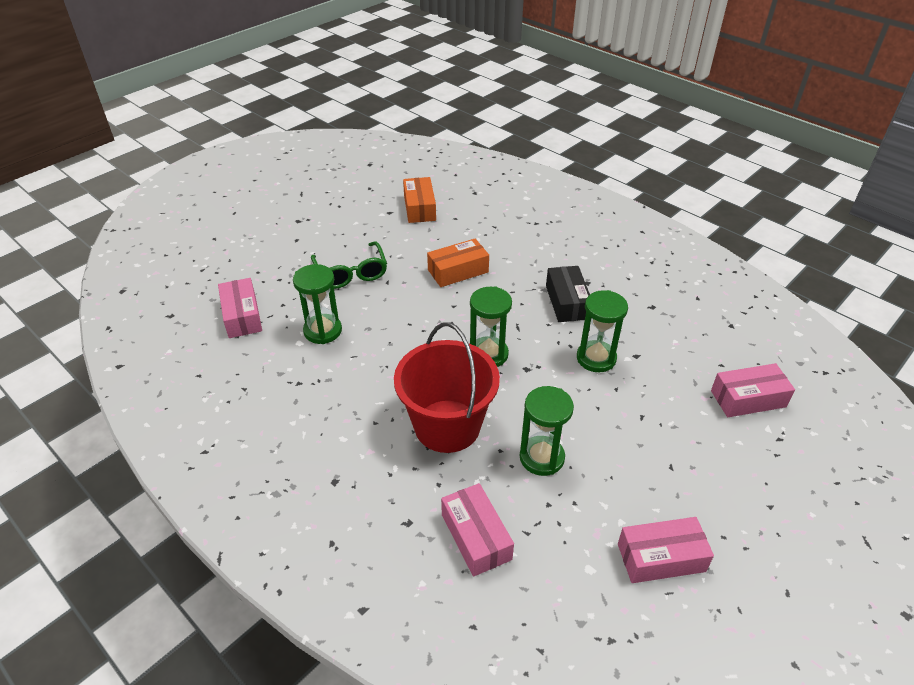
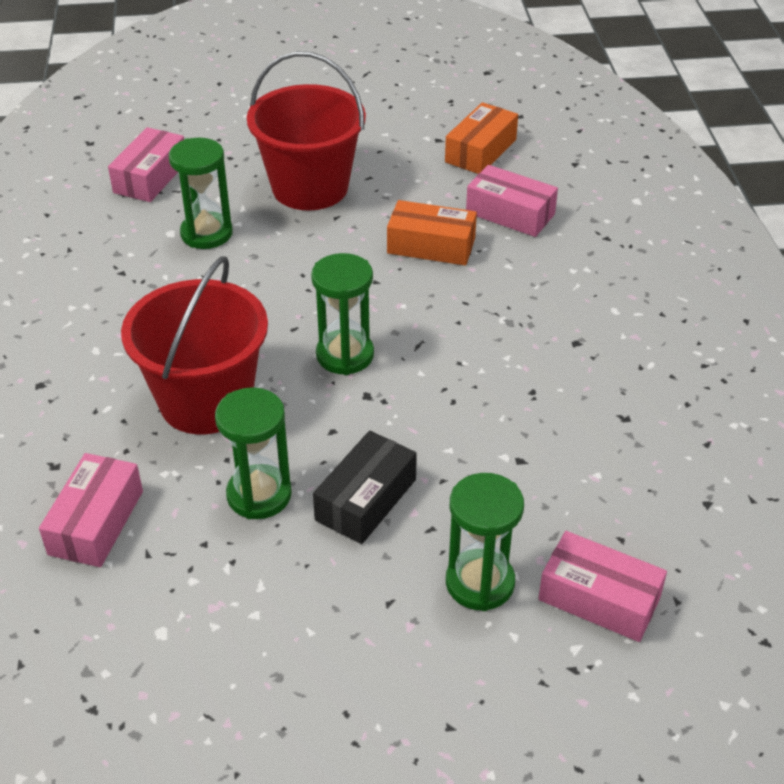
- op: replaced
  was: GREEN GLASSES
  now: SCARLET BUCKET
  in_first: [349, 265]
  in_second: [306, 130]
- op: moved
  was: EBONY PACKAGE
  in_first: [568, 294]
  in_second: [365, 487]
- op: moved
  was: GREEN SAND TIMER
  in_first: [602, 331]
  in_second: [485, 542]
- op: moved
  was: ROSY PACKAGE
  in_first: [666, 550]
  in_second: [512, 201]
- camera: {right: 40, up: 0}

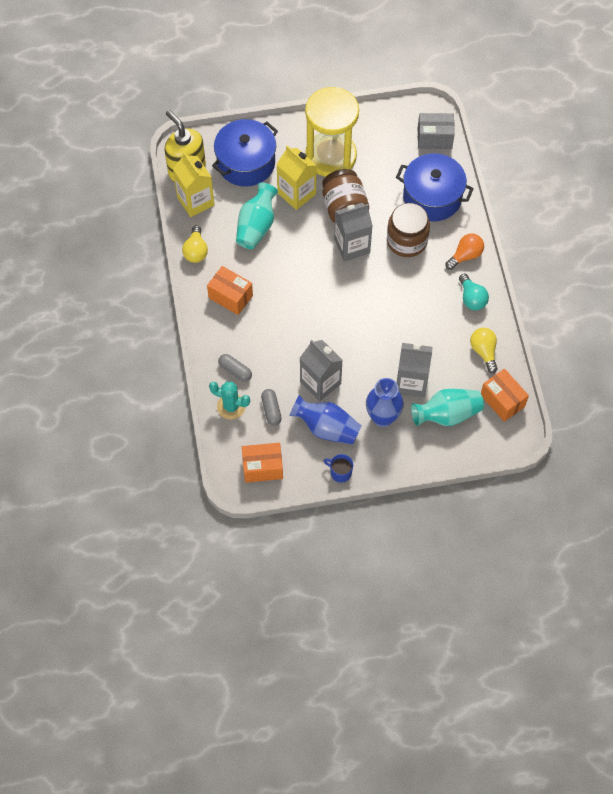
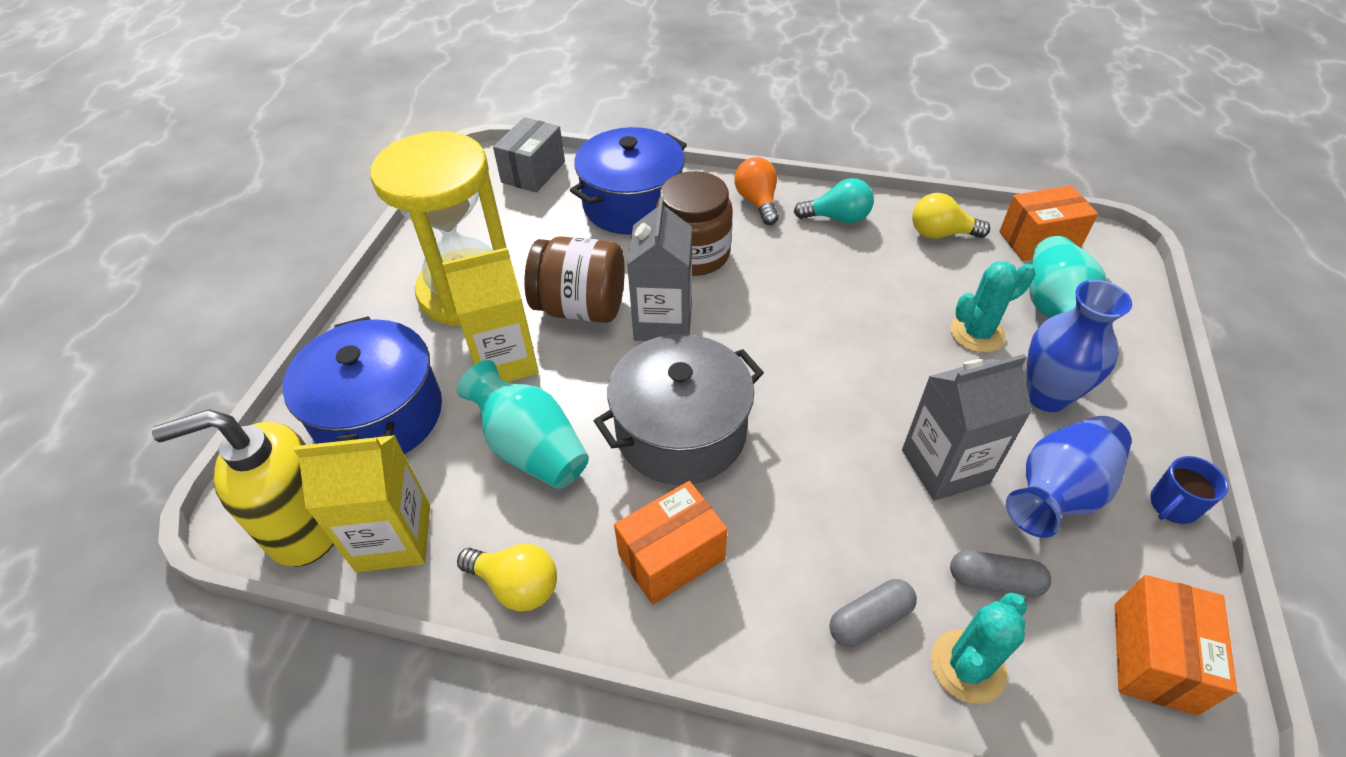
- op: replaced
  was: GREY MILK CARTON
  now: AQUA CACTUS
  in_first: [414, 370]
  in_second: [992, 307]
- op: added
  now: GREY POT
  in_second: [679, 409]
- camera: {right: -65, up: -15}

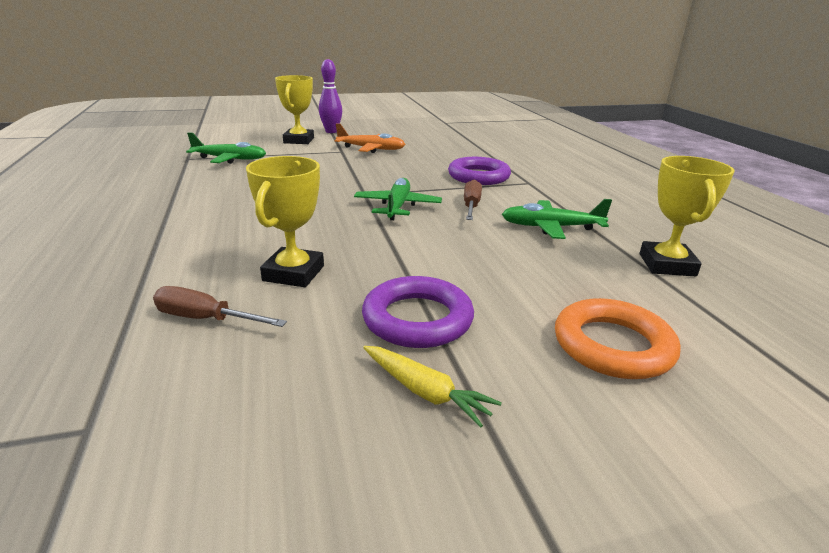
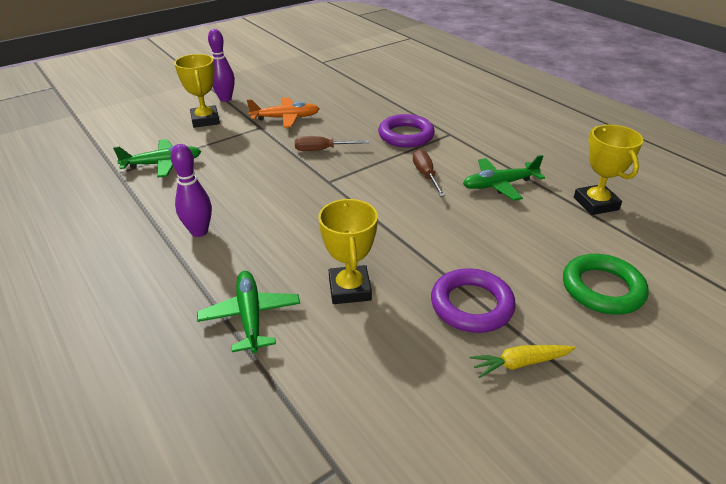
- op: moved
  was: RUSSET SCREWDRIVER
  in_first: [220, 306]
  in_second: [332, 143]
- op: moved
  was: GREEN PLANE
  in_first: [398, 199]
  in_second: [248, 312]
- op: turned
  was: YELLOW CARROT
  in_first: [432, 386]
  in_second: [523, 361]
  clockwise: 150
- op: recoloured
  was: ORANGE-COLOURED TORUS
  now: GREEN TORUS
  in_first: [618, 338]
  in_second: [606, 284]
- op: added
  now: ROYAL PURPLE TENPIN
  in_second: [191, 190]
- camera: {right: -20, up: 10}

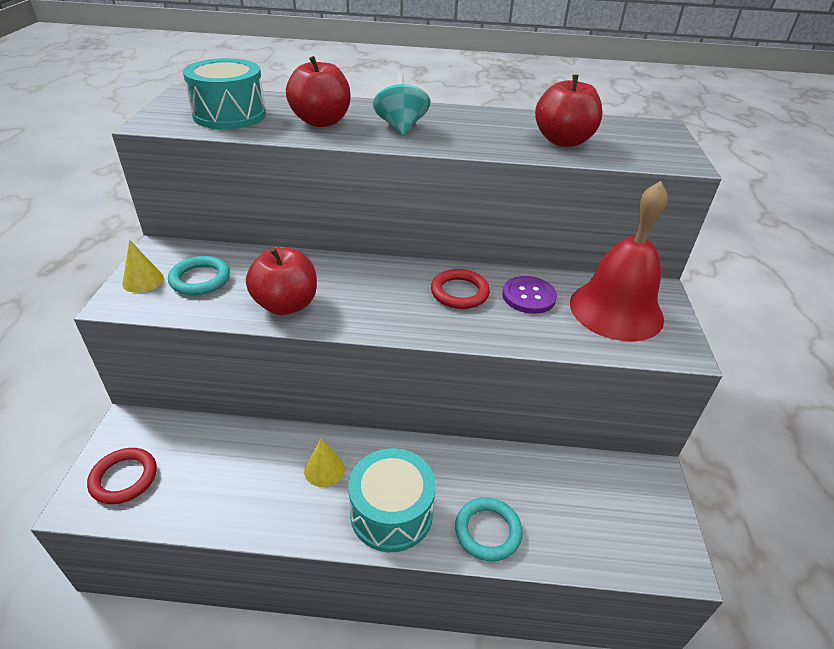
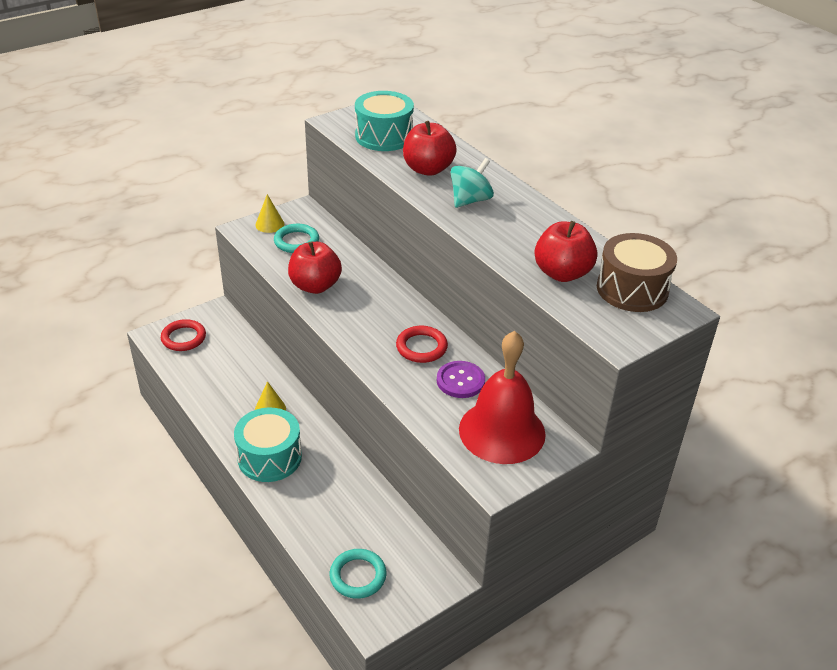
- op: moved
  was: AQUA TORUS
  in_first: [489, 529]
  in_second: [358, 574]
- op: added
  now: RUSSET TOY DRUM
  in_second: [637, 272]
- camera: {right: 50, up: 0}

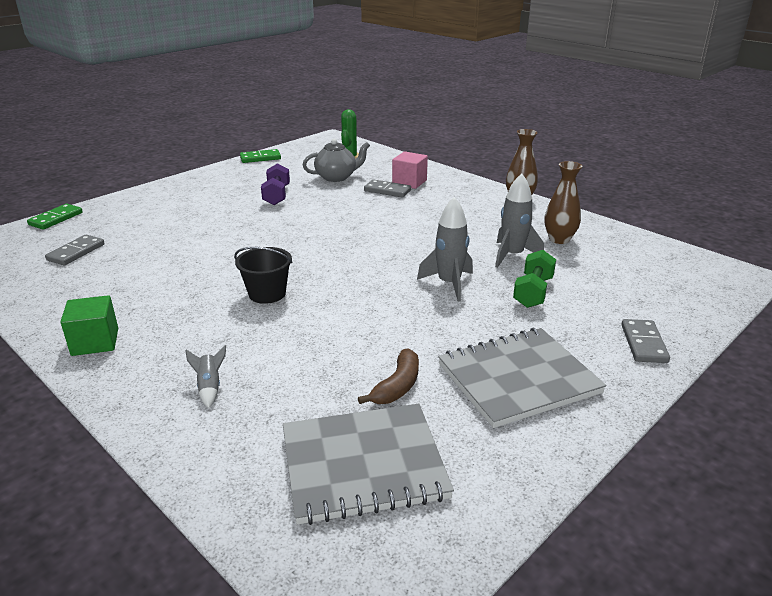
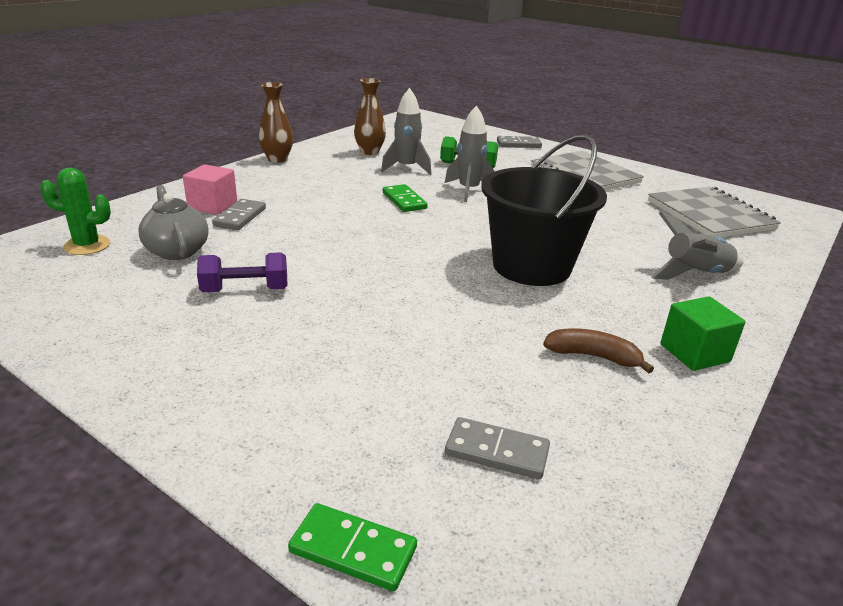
- op: resized
  was: GREY SPACESHIP
  in_first: [205, 376]
  in_second: [698, 245]
  ratio: 1.86
- op: resized
  was: EBONY BUCKET
  in_first: [263, 275]
  in_second: [544, 210]
  ratio: 1.93
- op: moved
  was: GREEN DOMINO PIECE
  in_first: [260, 156]
  in_second: [405, 198]
- op: moved
  was: RUSSET BANANA
  in_first: [388, 376]
  in_second: [598, 350]
- camera: {right: -100, up: 0}

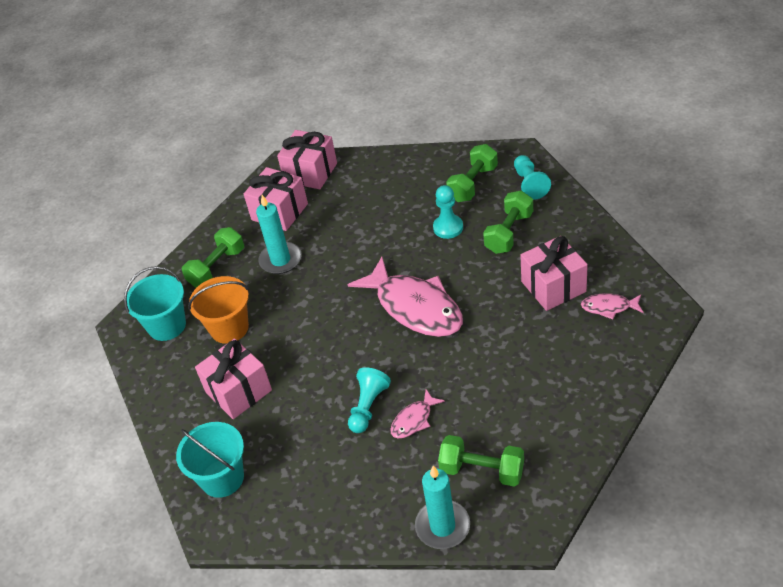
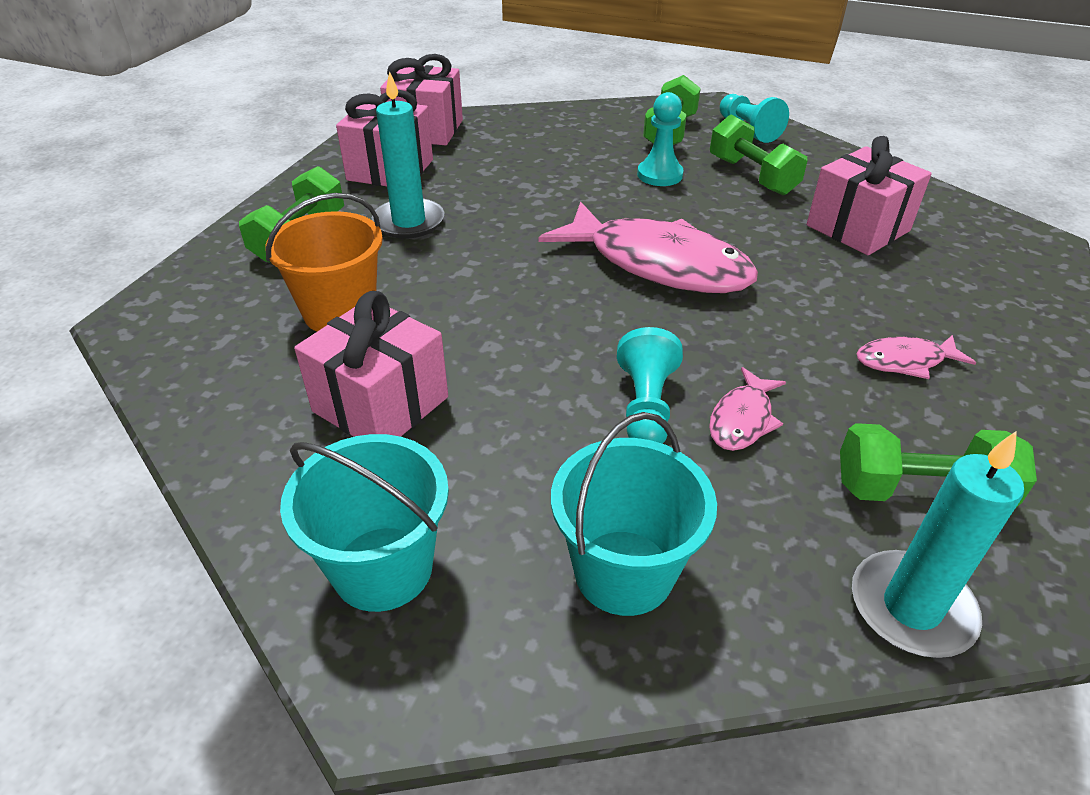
- op: moved
  was: AQUA BUCKET
  in_first: [155, 303]
  in_second: [634, 514]
- op: turned
  was: GREEN HAND WEIGHT
  in_first: [508, 222]
  in_second: [759, 155]
  clockwise: -45
- op: moved
  was: ROSY FISH
  in_first: [612, 306]
  in_second: [916, 357]
- camera: {right: -20, up: -5}

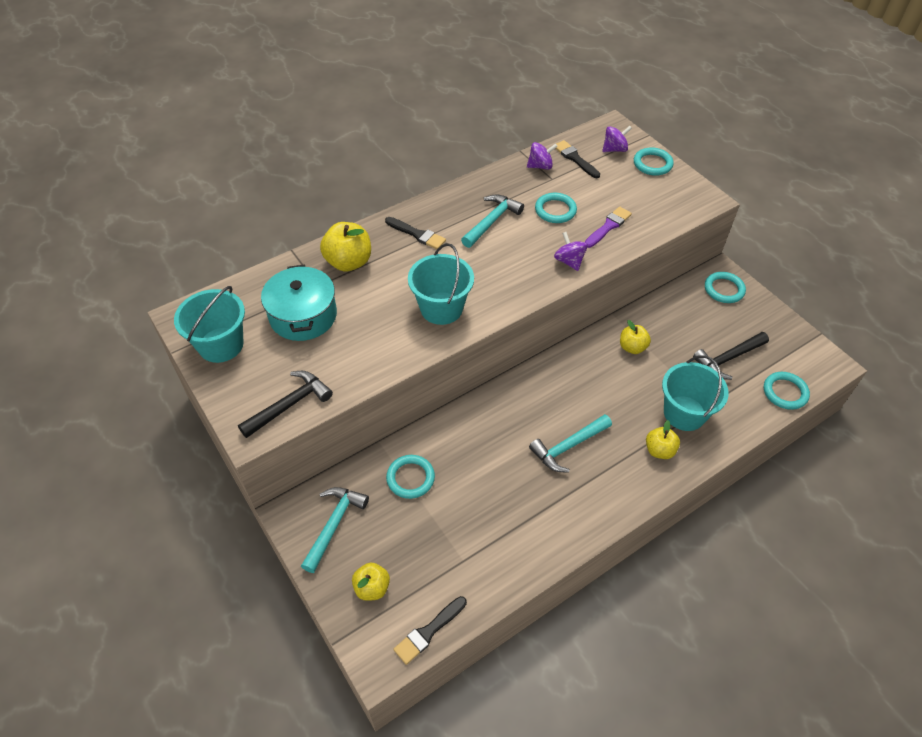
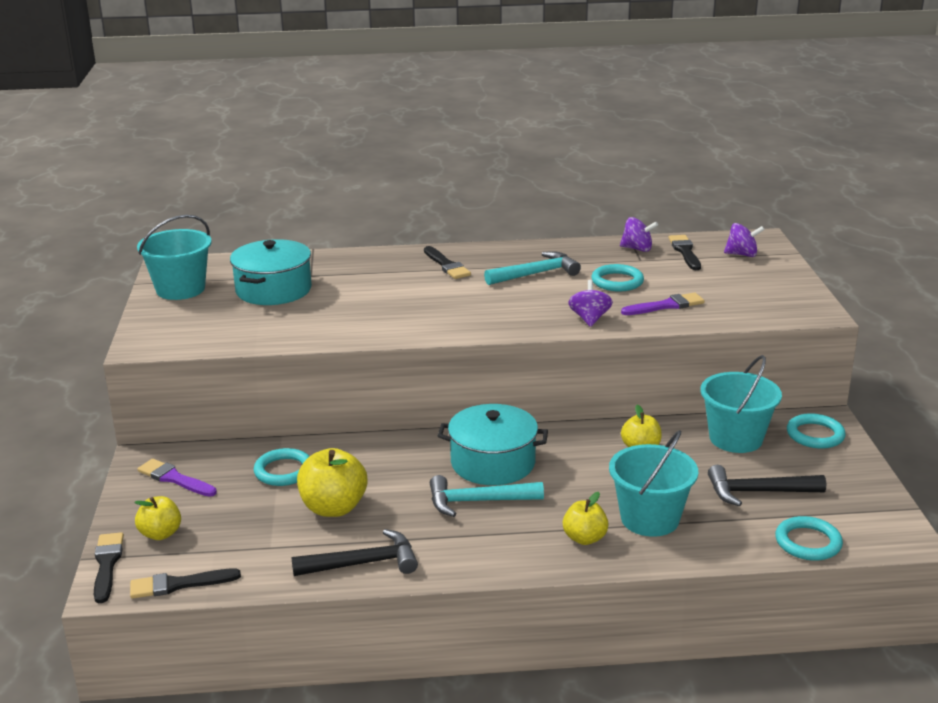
- op: moved
  was: EBONY CARPENTER'S HAMMER
  in_first: [285, 404]
  in_second: [354, 552]
- op: replaced
  was: AQUA CARPENTER'S HAMMER
  now: ROYAL PURPLE PAINT BRUSH
  in_first: [335, 530]
  in_second: [177, 478]
- op: moved
  was: YELLOW APPLE FRUIT
  in_first: [345, 247]
  in_second: [332, 482]
- op: moved
  was: AQUA BUCKET
  in_first: [441, 284]
  in_second: [741, 404]
- op: removed
  was: AQUA TORUS
  in_first: [654, 161]
- op: added
  now: EBONY PAINT BRUSH
  in_second: [109, 567]
- op: added
  now: AQUA POT
  in_second: [493, 444]
- camera: {right: 30, up: -25}

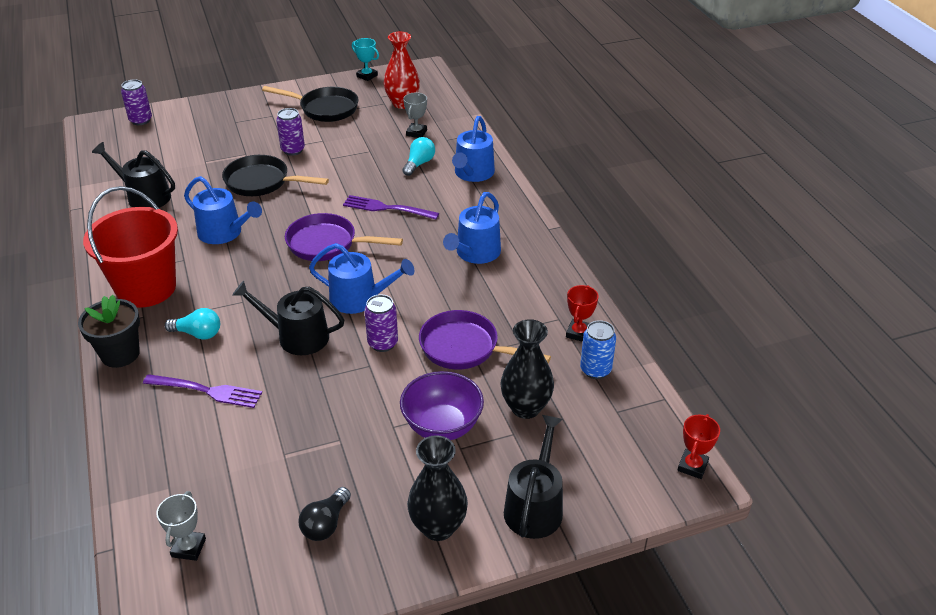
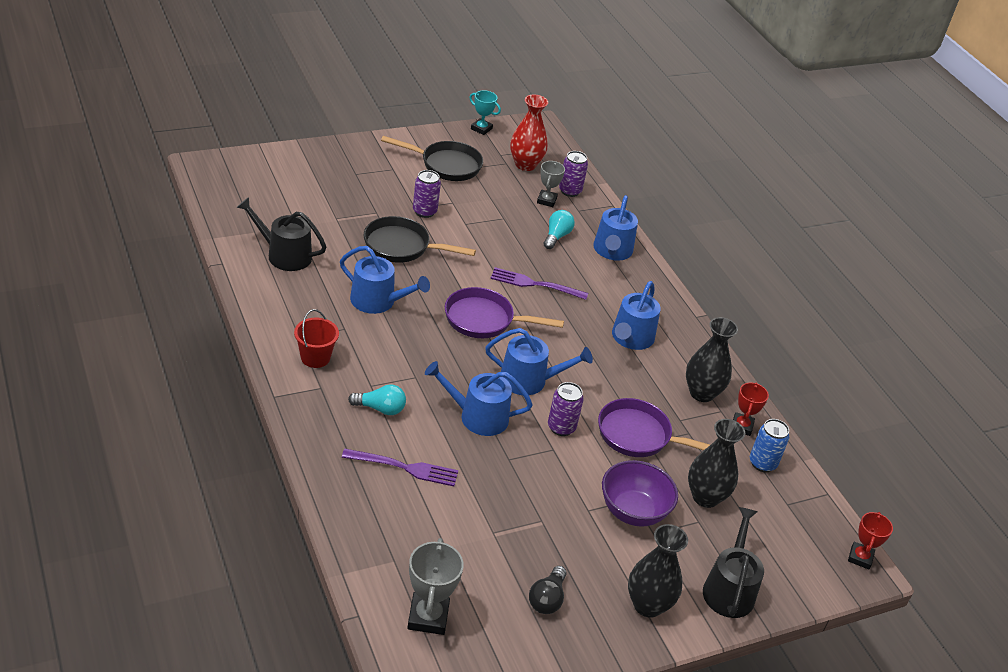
- op: removed
  was: EBONY POTTED PLANT
  in_first: [109, 331]
- op: resized
  was: SCARLET BUCKET
  in_first: [130, 247]
  in_second: [316, 338]
  ratio: 0.5
- op: moved
  was: ROYAL PURPLE TIN
  in_first: [136, 102]
  in_second: [573, 174]
- op: resized
  was: GREY AWARD CUP
  in_first: [181, 526]
  in_second: [435, 586]
  ratio: 1.52
- op: recoloured
  was: EBONY SPRINKLING CAN
  now: ROYAL BLUE SPRINKLING CAN
  in_first: [288, 318]
  in_second: [479, 398]
- op: added
  now: EBONY TALL VASE
  in_second: [712, 359]
- camera: {right: -10, up: 0}

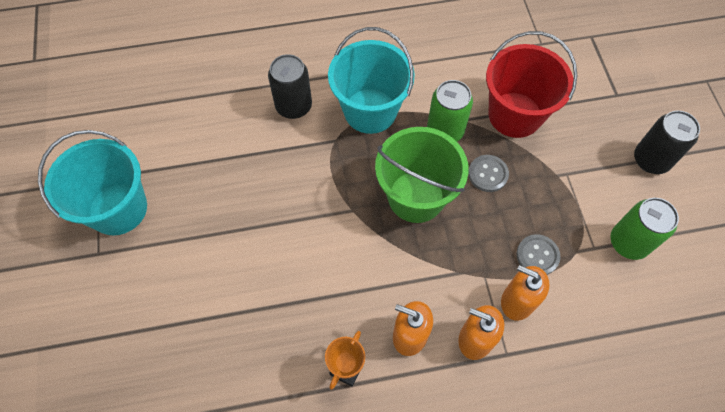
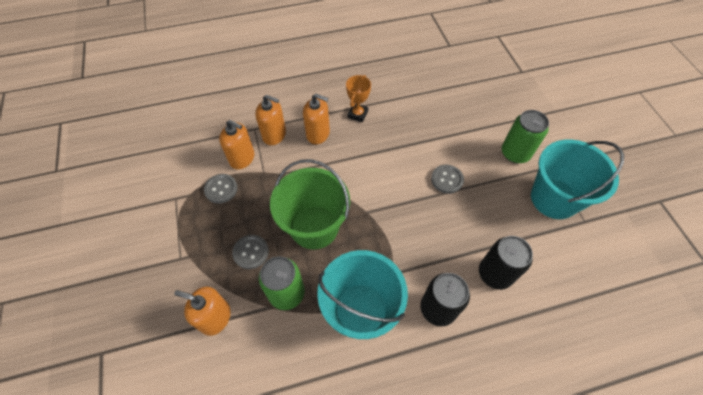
- op: replaced
  was: SCARLET BUCKET
  now: ORANGE-COLOURED SOAP PUMP
  in_first: [532, 84]
  in_second: [202, 311]
- op: moved
  was: GREEN TIN
  in_first: [644, 229]
  in_second: [525, 136]
- op: moved
  was: EBONY TIN
  in_first: [667, 142]
  in_second: [506, 263]
- op: added
  now: GREY BUTTON
  in_second: [447, 179]
- camera: {right: 175, up: -5}

